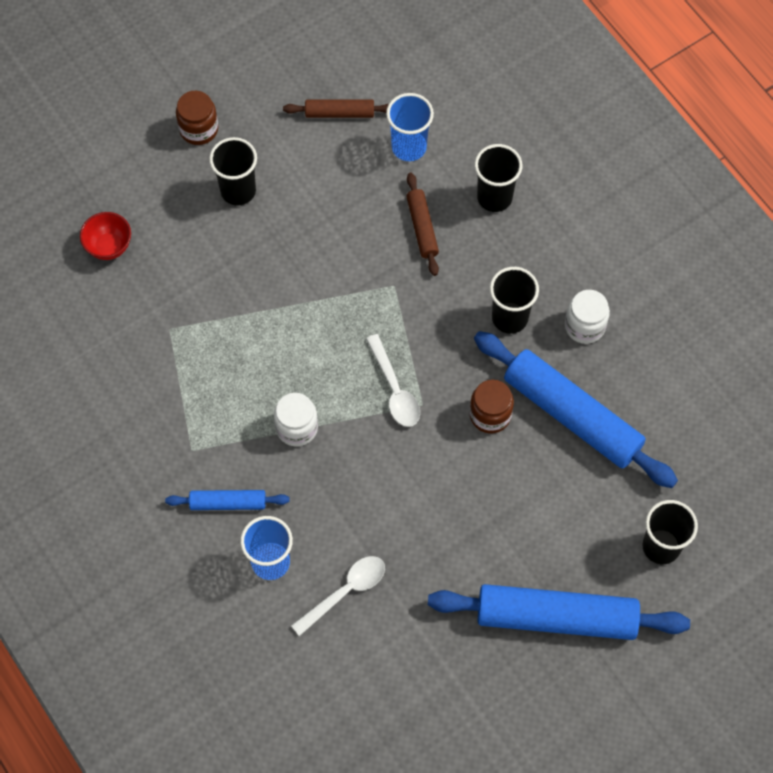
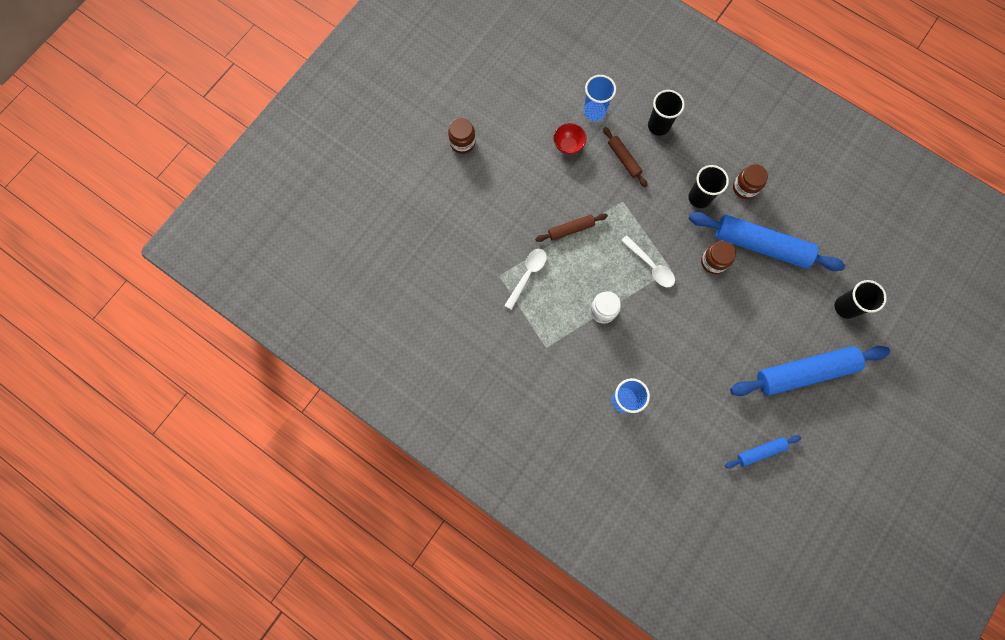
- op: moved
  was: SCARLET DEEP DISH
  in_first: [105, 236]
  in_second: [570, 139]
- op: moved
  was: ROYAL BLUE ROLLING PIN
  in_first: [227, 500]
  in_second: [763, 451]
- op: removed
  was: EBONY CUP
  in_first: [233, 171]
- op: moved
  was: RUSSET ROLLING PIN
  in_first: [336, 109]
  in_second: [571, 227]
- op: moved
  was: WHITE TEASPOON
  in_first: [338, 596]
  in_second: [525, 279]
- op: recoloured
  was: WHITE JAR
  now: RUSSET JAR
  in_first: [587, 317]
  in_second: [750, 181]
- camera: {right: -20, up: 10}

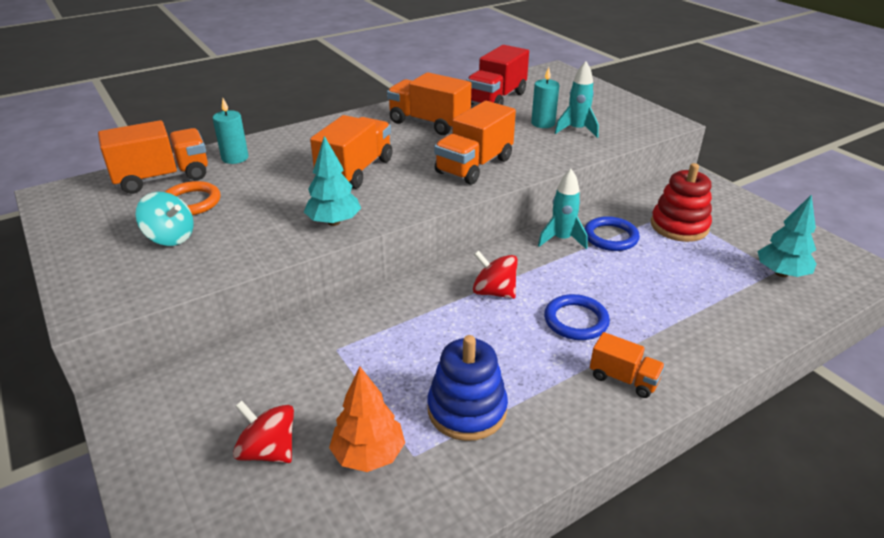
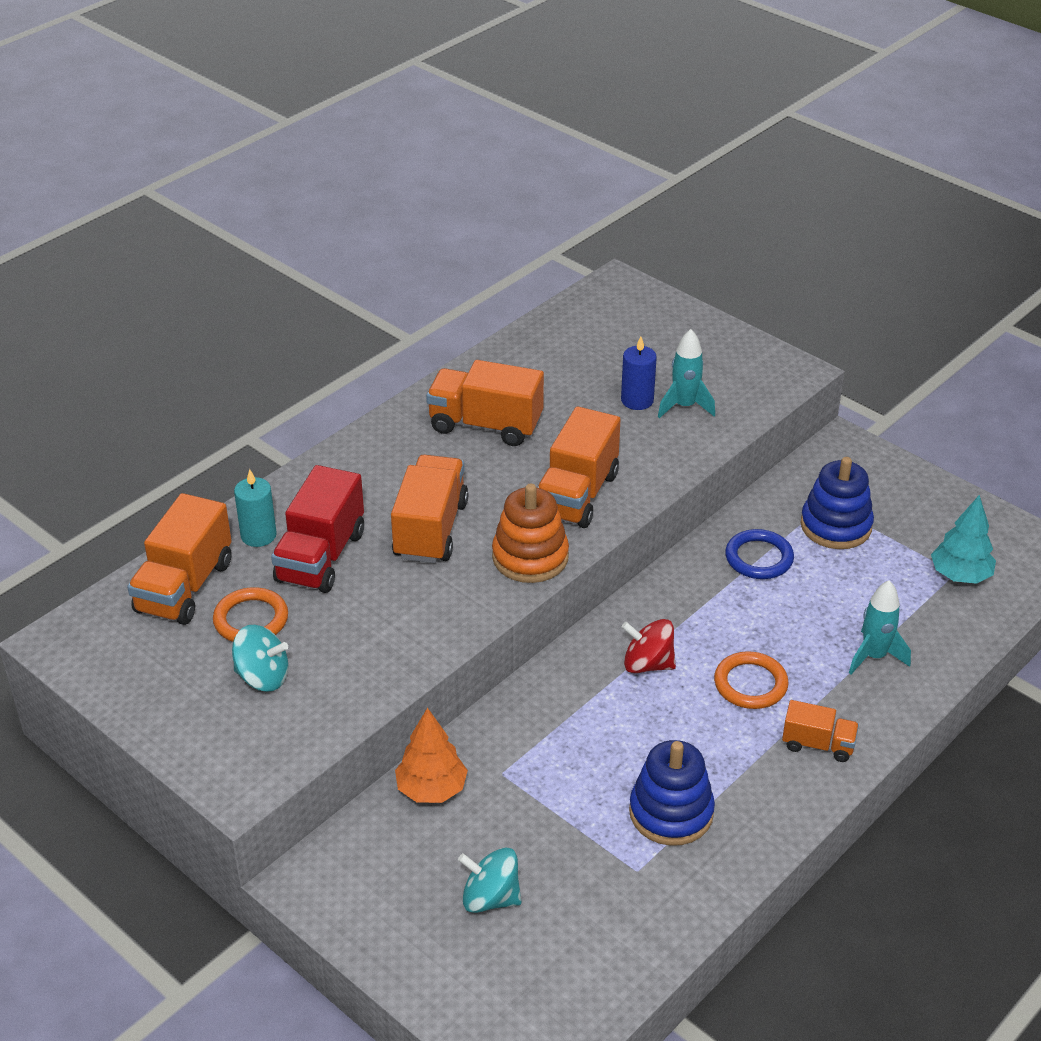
- op: turned
  was: ORANGE-COLOURED TRUCK
  in_first: [153, 157]
  in_second: [179, 559]
  clockwise: 150
- op: recoloured
  was: SCARLET TOY TOP
  now: AQUA TOY TOP
  in_first: [263, 432]
  in_second: [489, 880]
- op: removed
  was: AQUA TREE
  in_first: [332, 181]
- op: moved
  was: ORANGE-COLOURED TREE
  in_first: [367, 419]
  in_second: [431, 755]
- op: moved
  was: SCARLET TRUCK
  in_first: [497, 75]
  in_second: [317, 529]
- op: recoloured
  was: AQUA PILLAR CANDLE
  now: ROYAL BLUE PILLAR CANDLE
  in_first: [545, 97]
  in_second: [639, 373]
- op: moved
  was: AQUA SPACESHIP
  in_first: [563, 209]
  in_second: [880, 627]
- op: recoloured
  was: ROYAL BLUE TORUS
  now: ORANGE-COLOURED TORUS
  in_first: [577, 317]
  in_second: [751, 680]
- op: recoloured
  was: SCARLET RING STACKER
  now: ROYAL BLUE RING STACKER
  in_first: [681, 202]
  in_second: [837, 503]
- op: added
  now: ORANGE-COLOURED RING STACKER
  in_second: [530, 533]
- camera: {right: -15, up: 5}

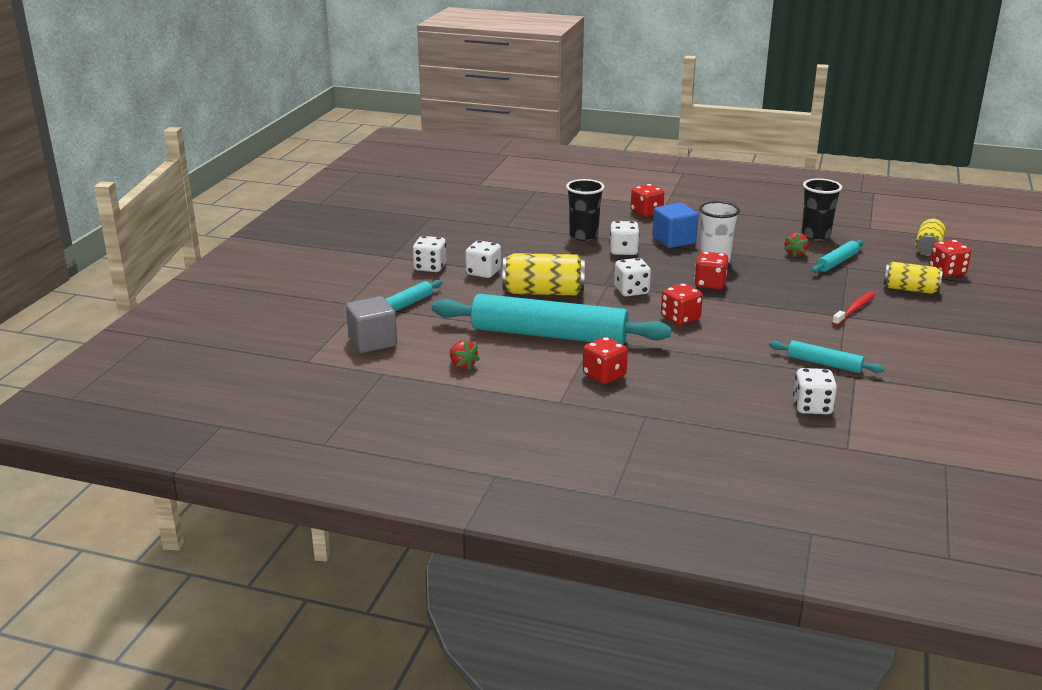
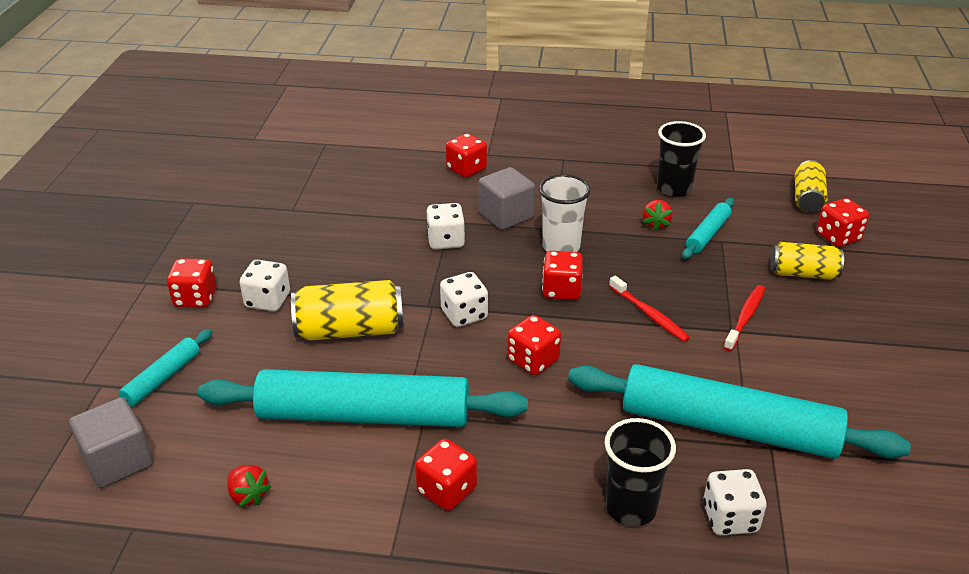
- op: recoloured
  was: WHITE DIE
  now: SCARLET DIE
  in_first: [429, 254]
  in_second: [192, 283]
- op: moved
  was: EBONY CUP
  in_first: [585, 210]
  in_second: [640, 472]
- op: recoloured
  was: ROYAL BLUE SOLID CUBE
  now: GREY SOLID CUBE
  in_first: [675, 225]
  in_second: [507, 198]
- op: resized
  was: AQUA ROLLING PIN
  in_first: [826, 356]
  in_second: [739, 411]
  ratio: 2.2
- op: added
  now: SCARLET TOOTH BRUSH
  in_second: [649, 309]
- camera: {right: -10, up: 10}

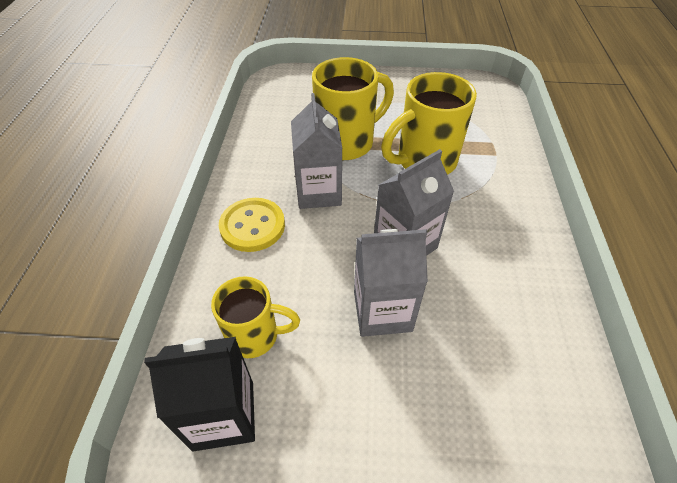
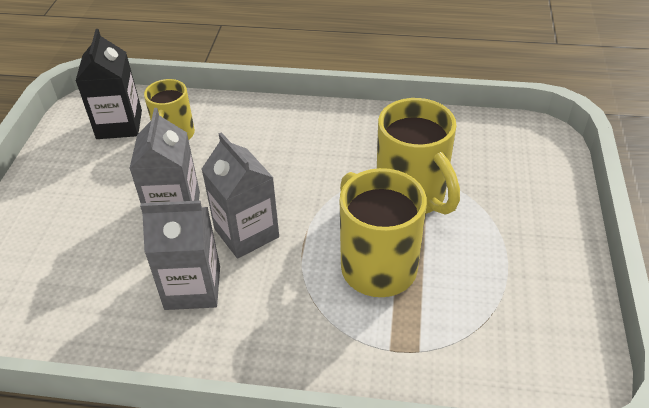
- op: removed
  was: YELLOW BUTTON
  in_first: [252, 225]
- op: moved
  was: GREY MILK CARTON
  in_first: [316, 151]
  in_second: [180, 255]
- camera: {right: 95, up: -5}

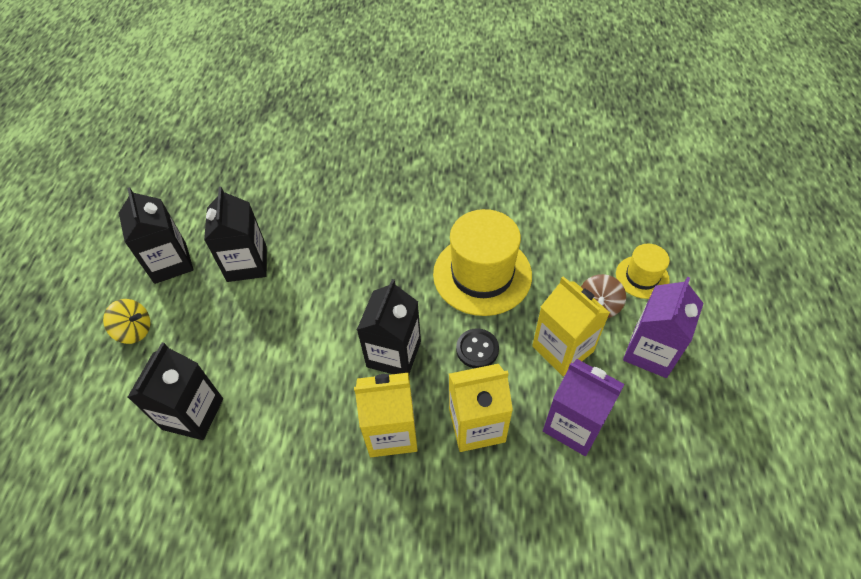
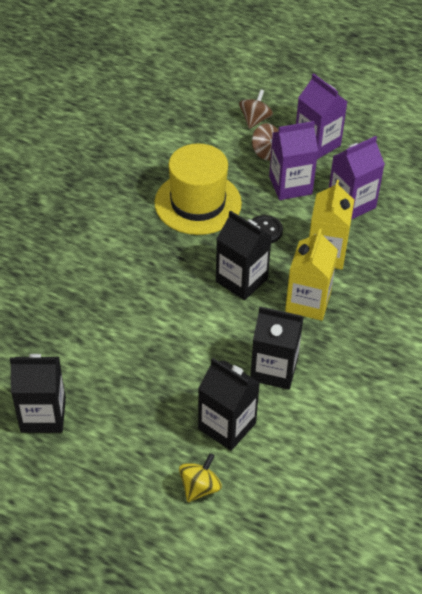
- op: moved
  was: YELLOW TOY TOP
  in_first: [126, 321]
  in_second: [200, 477]
- op: moved
  was: EBONY MILK CARTON
  in_first: [235, 234]
  in_second: [277, 348]
- op: recoloured
  was: YELLOW MILK CARTON
  now: ROYAL PURPLE MILK CARTON
  in_first: [571, 326]
  in_second: [293, 160]
- op: replaced
  was: YELLOW HAT
  now: RUSSET TOY TOP
  in_first: [643, 271]
  in_second: [256, 109]
- camera: {right: -70, up: -5}

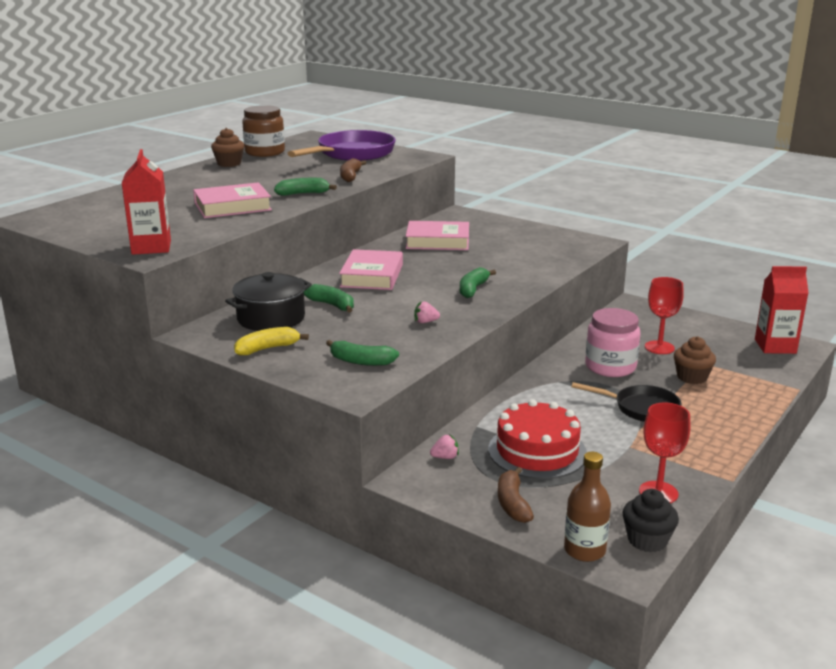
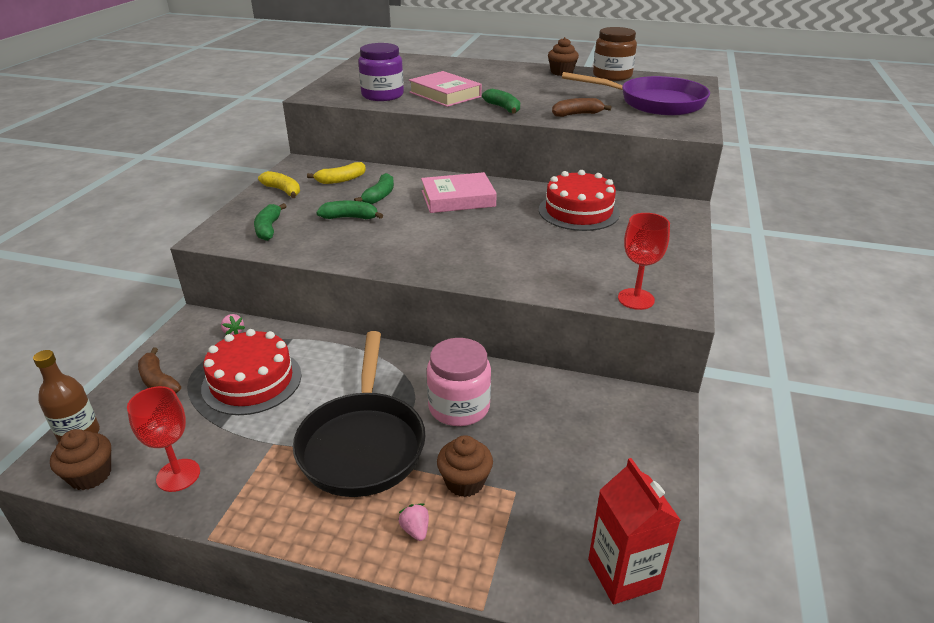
- op: removed
  was: SCARLET MILK CARTON
  in_first: [146, 202]
- op: replaced
  was: EBONY POT
  now: YELLOW BANANA
  in_first: [268, 301]
  in_second: [336, 173]
- op: replaced
  was: ROSY BOOK
  now: SCARLET CAKE
  in_first: [437, 235]
  in_second: [579, 200]
- op: moved
  was: ROSY BERRY
  in_first: [427, 312]
  in_second: [413, 522]
- op: moved
  was: GREEN BANANA
  in_first: [478, 282]
  in_second: [349, 210]
- op: turned
  was: RUSSET BANANA
  in_first: [516, 495]
  in_second: [159, 370]
  clockwise: -105
- op: resized
  was: EBONY SKILLET
  in_first: [626, 402]
  in_second: [359, 414]
  ratio: 1.69
- op: recoloured
  was: EBONY FAIRY CAKE
  now: RUSSET FAIRY CAKE
  in_first: [651, 520]
  in_second: [80, 459]
- op: moved
  was: SCARLET CHALICE
  in_first: [664, 315]
  in_second: [644, 261]
- op: added
  now: ROYAL PURPLE JAR
  in_second: [381, 72]
- camera: {right: 70, up: 10}

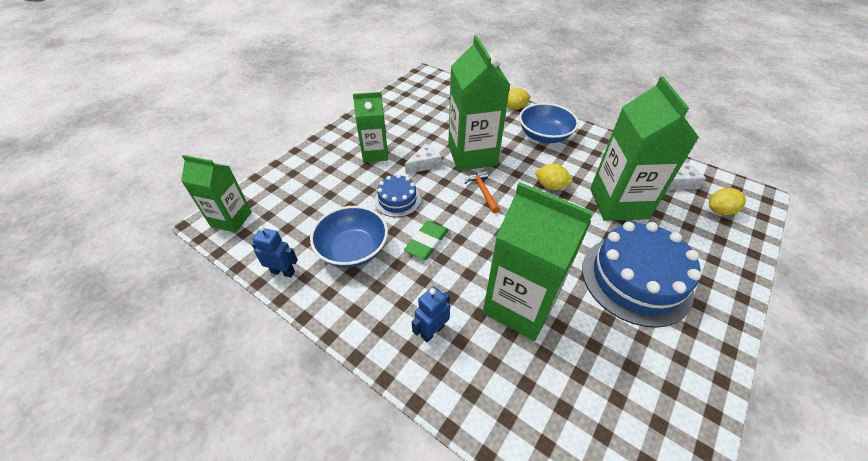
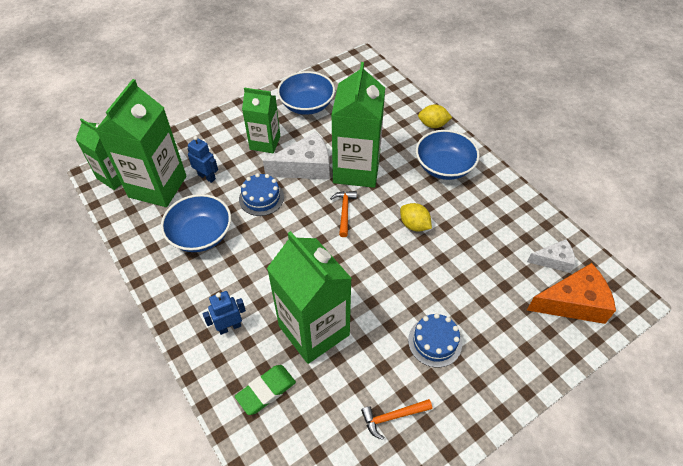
- op: moved
  was: ROYAL BLUE ROBOT
  in_first: [275, 251]
  in_second: [203, 159]
- op: moved
  was: GREEN ERASER
  in_first: [426, 240]
  in_second: [265, 390]
- op: resized
  was: WHITE CHEESE
  in_first: [423, 158]
  in_second: [296, 156]
  ratio: 1.7
- op: resized
  was: ROYAL BLUE CAKE
  in_first: [641, 275]
  in_second: [435, 340]
  ratio: 0.52
- op: moved
  was: GREEN MILK CARTON
  in_first: [644, 148]
  in_second: [141, 143]
- op: replaced
  was: YELLOW CITRUS FRUIT
  now: ORANGE-COLOURED CHEESE
  in_first: [727, 202]
  in_second: [571, 293]
- op: added
  now: ROYAL BLUE DEEP DISH
  in_second: [306, 93]
- op: added
  now: ORANGE-COLOURED CARPENTER'S HAMMER
  in_second: [396, 419]
- camera: {right: 20, up: 5}

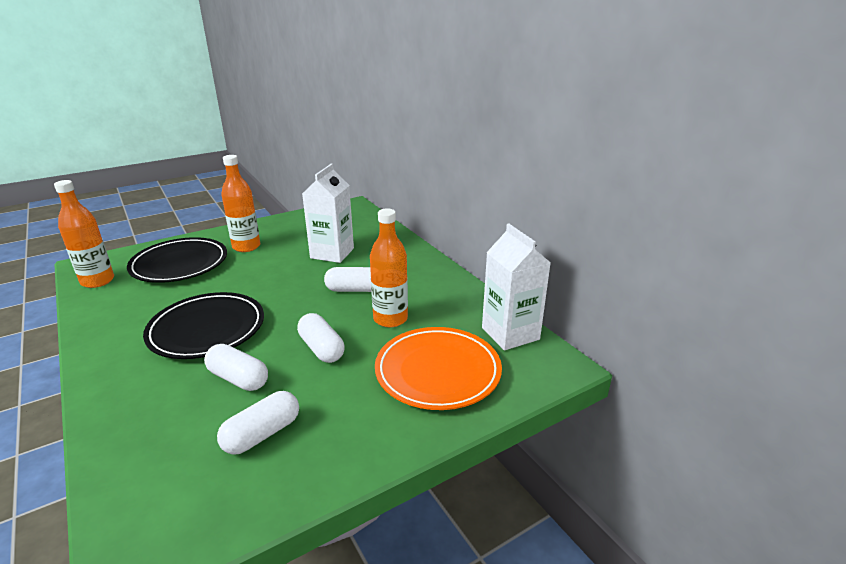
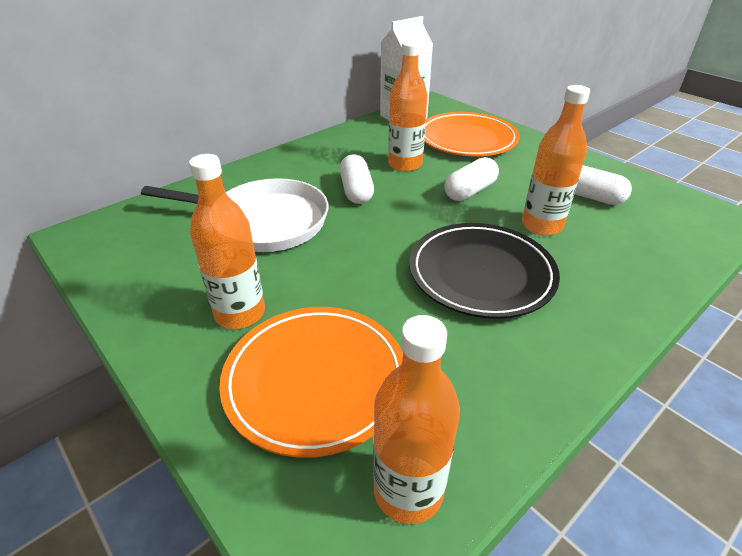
- op: recoloured
  was: EBONY PLATE
  now: ORANGE-COLOURED PLATE
  in_first: [177, 260]
  in_second: [311, 382]
- op: replaced
  was: WHITE PILL
  now: ORANGE-COLOURED BOTTLE
  in_first: [236, 367]
  in_second: [556, 160]
- op: replaced
  was: WHITE MILK CARTON
  now: WHITE SKILLET
  in_first: [328, 213]
  in_second: [235, 215]
- camera: {right: -100, up: 10}

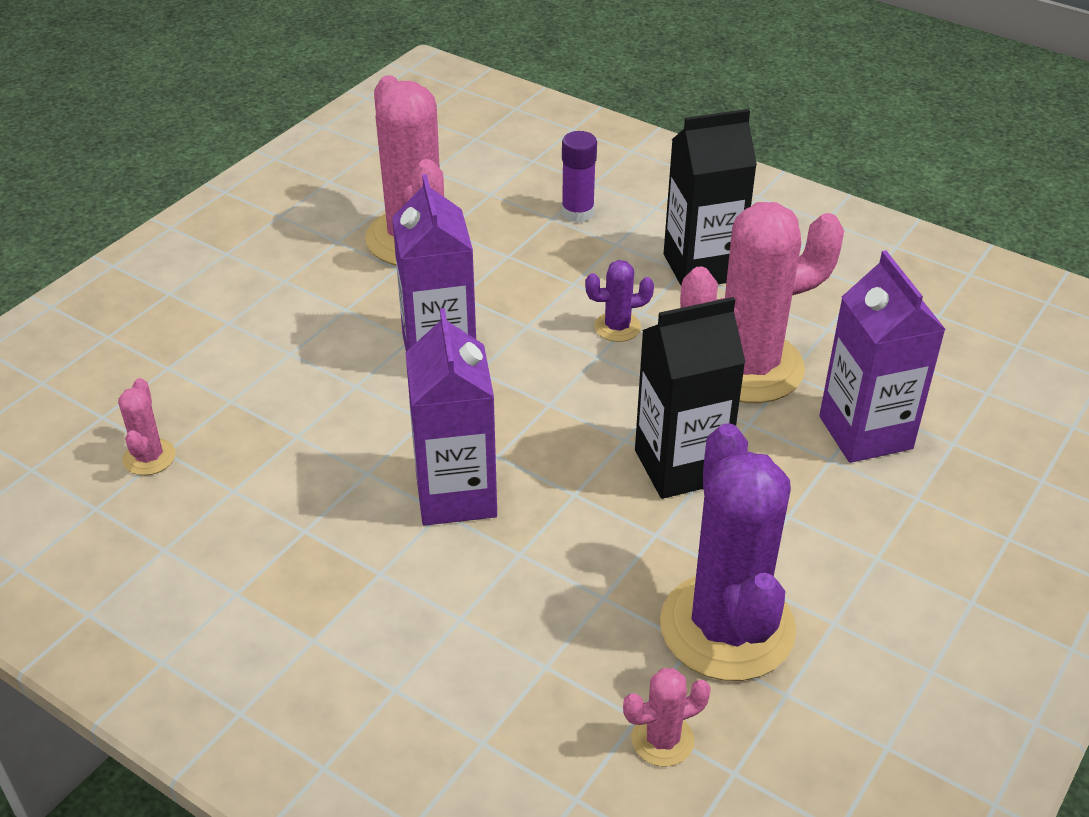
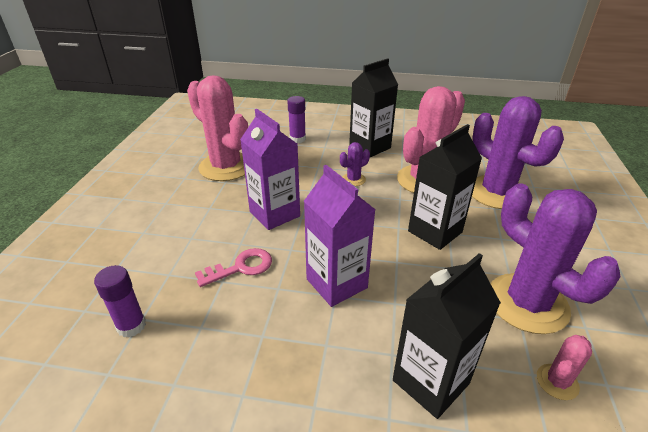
- op: replaced
  was: ROSY CACTUS
  now: ROYAL PURPLE GLUE
  in_first: [147, 426]
  in_second: [120, 301]
- op: replaced
  was: ROYAL PURPLE MILK CARTON
  now: ROYAL PURPLE CACTUS
  in_first: [882, 356]
  in_second: [518, 152]
- op: added
  now: ROSY KEY
  in_second: [233, 267]
- op: added
  now: EBONY MILK CARTON
  in_second: [447, 336]
- camera: {right: -25, up: -5}

